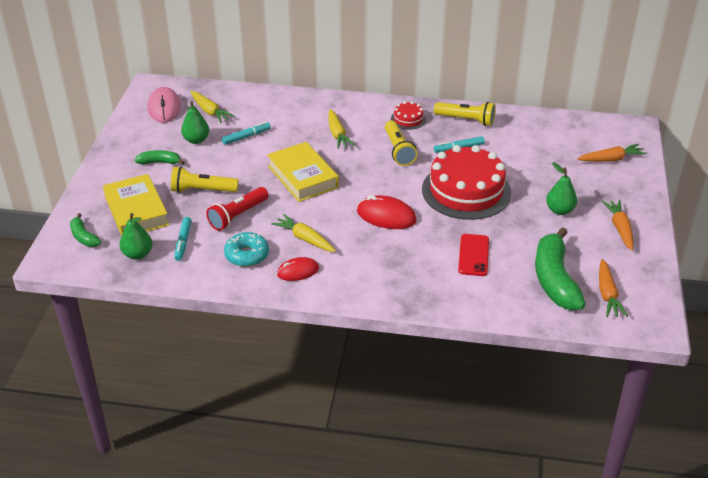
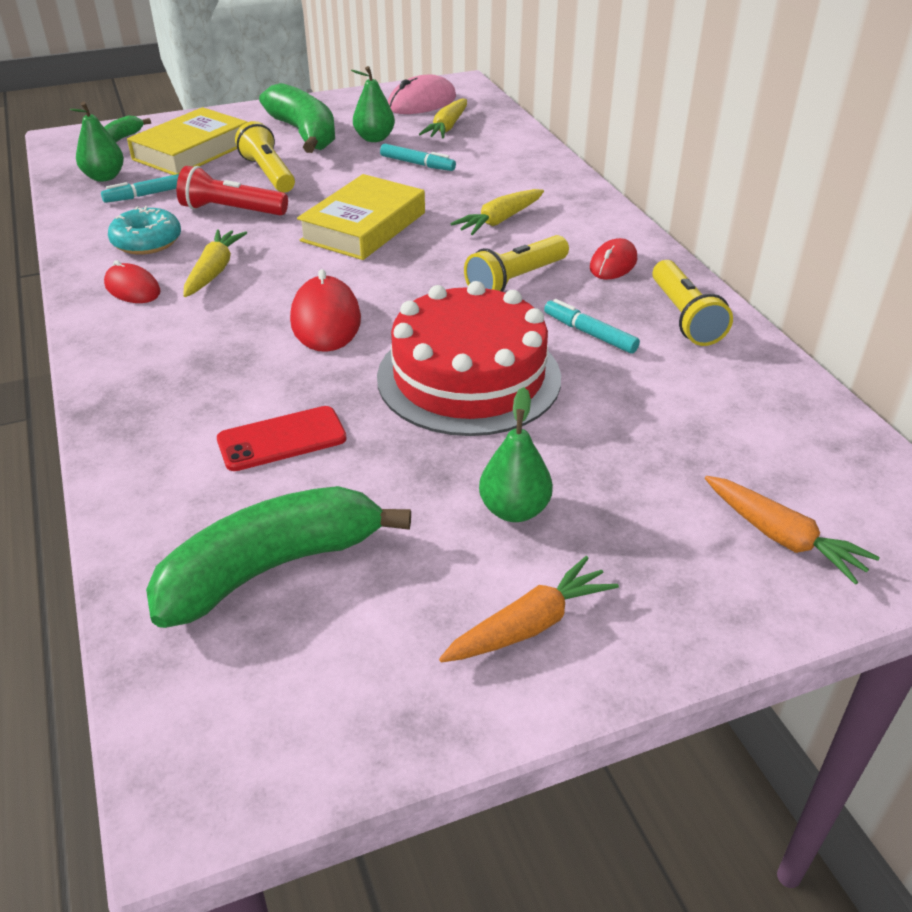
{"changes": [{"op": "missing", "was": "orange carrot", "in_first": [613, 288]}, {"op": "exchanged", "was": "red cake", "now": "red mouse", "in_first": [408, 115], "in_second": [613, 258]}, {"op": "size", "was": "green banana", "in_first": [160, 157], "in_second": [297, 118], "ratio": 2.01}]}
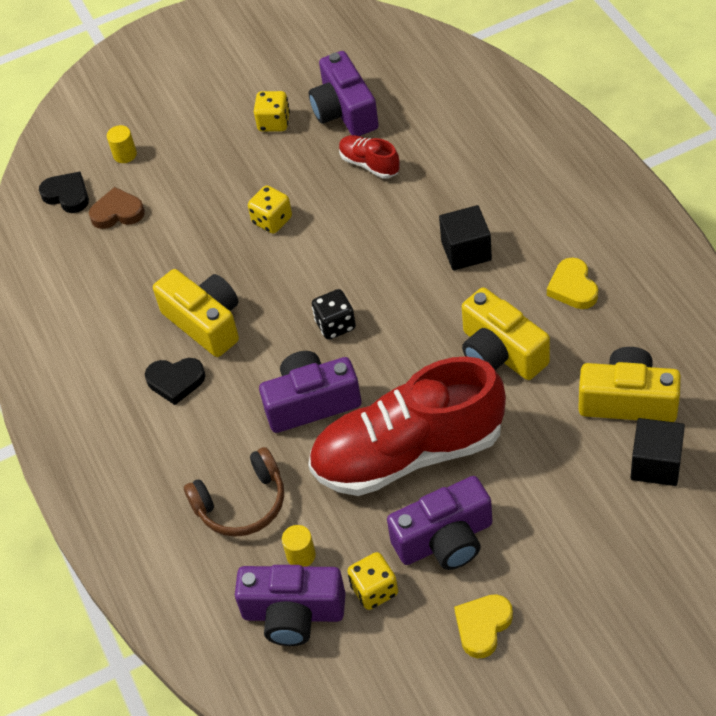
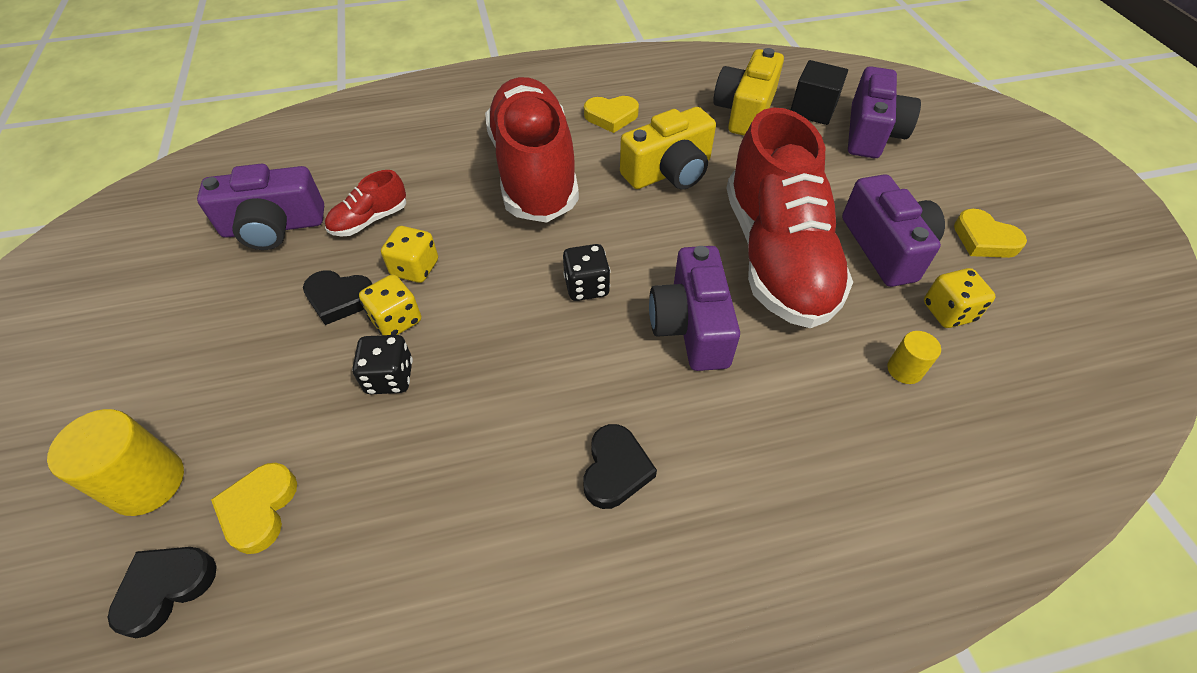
{"changes": [{"op": "missing", "was": "yellow camera", "in_first": [196, 313]}, {"op": "missing", "was": "brown headphones", "in_first": [234, 492]}, {"op": "appeared", "now": "black heart", "in_second": [337, 297]}, {"op": "appeared", "now": "black dice", "in_second": [382, 364]}, {"op": "relocated", "was": "purple camera", "in_first": [290, 605], "in_second": [884, 112]}, {"op": "relocated", "was": "yellow dice", "in_first": [272, 111], "in_second": [409, 254]}, {"op": "exchanged", "was": "black cube", "now": "red shoe", "in_first": [465, 238], "in_second": [532, 150]}, {"op": "colour", "was": "brown heart", "now": "yellow heart", "in_first": [117, 208], "in_second": [254, 508]}, {"op": "size", "was": "yellow cylinder", "in_first": [122, 144], "in_second": [115, 462], "ratio": 1.82}]}
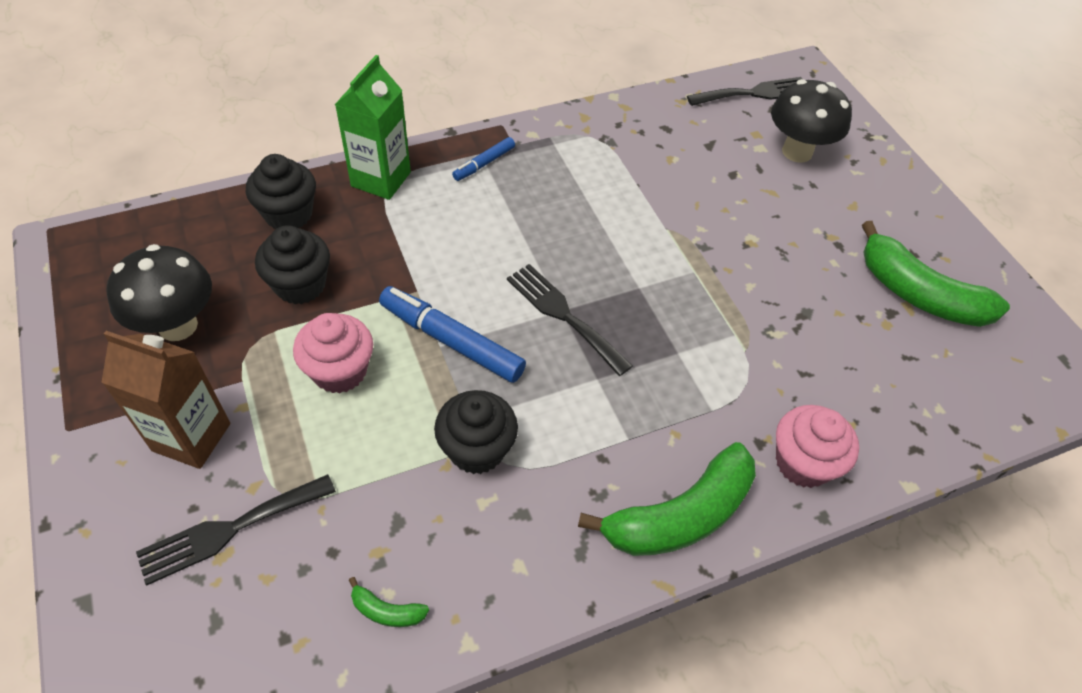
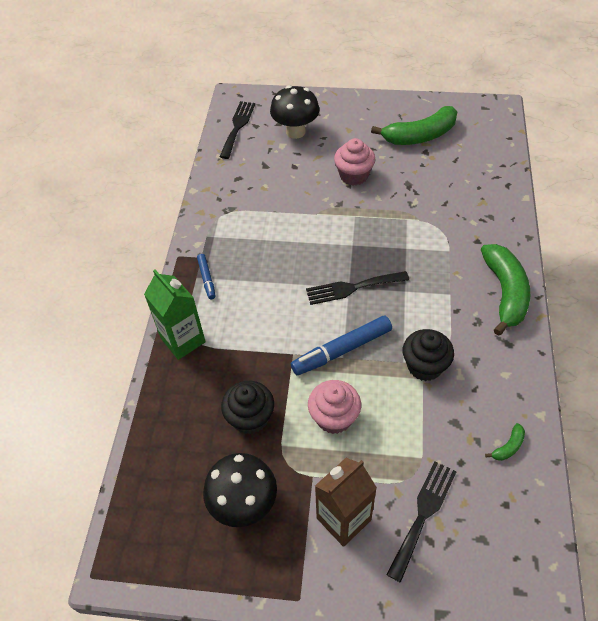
{"changes": [{"op": "missing", "was": "black cupcake", "in_first": [281, 191]}, {"op": "relocated", "was": "pink cupcake", "in_first": [817, 446], "in_second": [354, 162]}, {"op": "spun", "was": "black fork", "in_first": [236, 530], "in_second": [421, 522], "clockwise": -150}]}
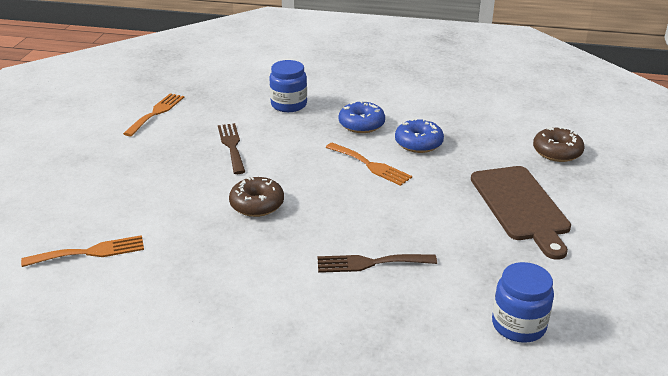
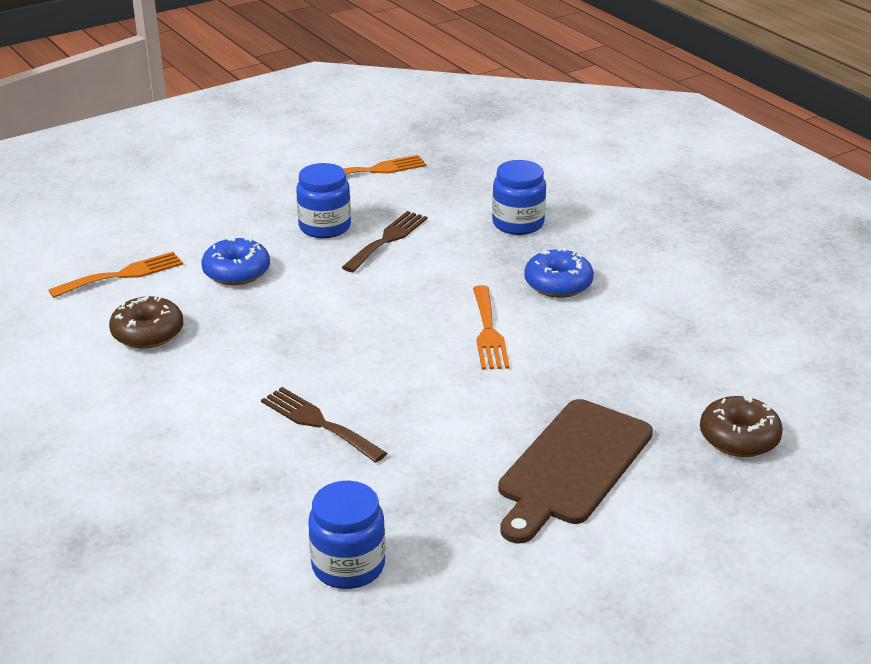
{"changes": [{"op": "appeared", "now": "blue jar", "in_second": [323, 200]}, {"op": "relocated", "was": "brown donut", "in_first": [256, 197], "in_second": [146, 322]}, {"op": "relocated", "was": "blue donut", "in_first": [419, 135], "in_second": [236, 260]}, {"op": "spun", "was": "orange fork", "in_first": [82, 251], "in_second": [115, 275], "clockwise": -60}]}
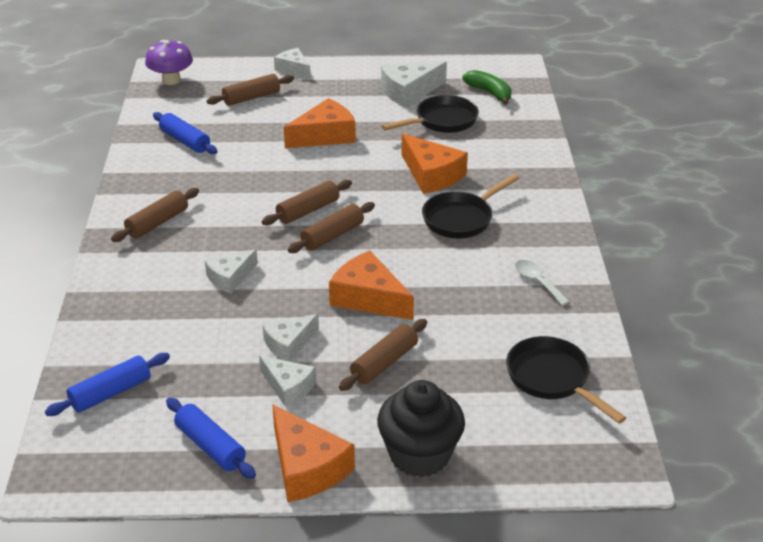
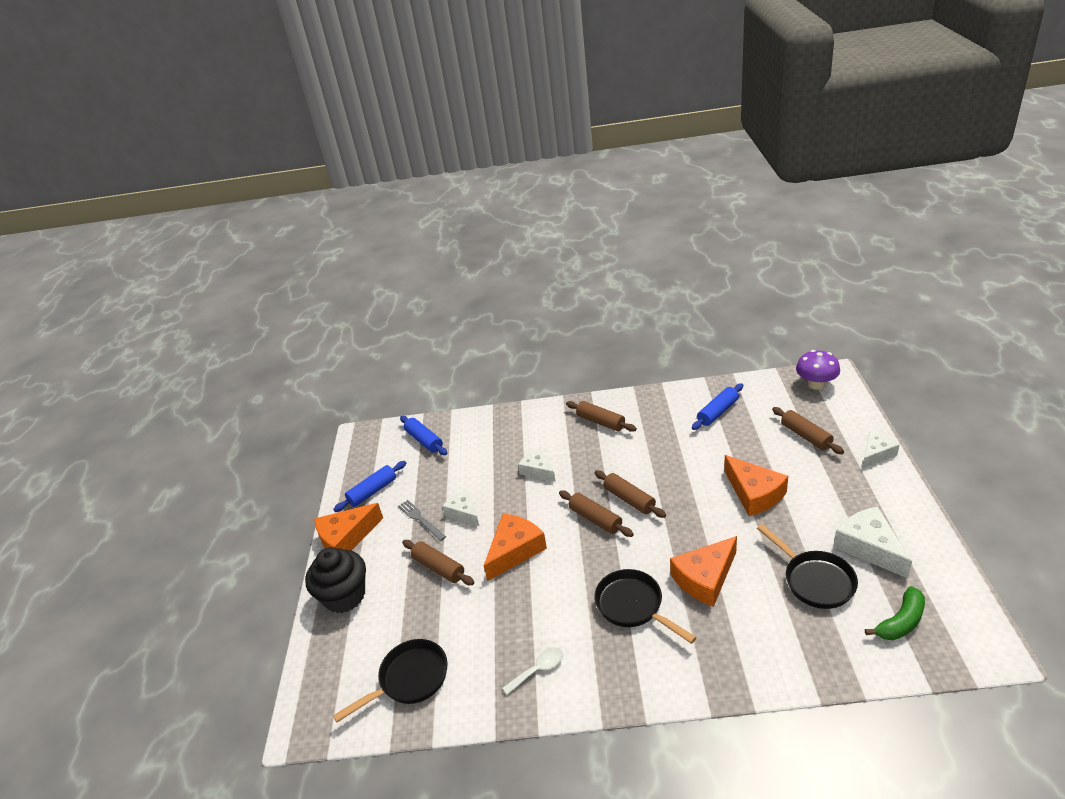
{"changes": [{"op": "exchanged", "was": "white cheese", "now": "grey fork", "in_first": [287, 381], "in_second": [422, 520]}]}
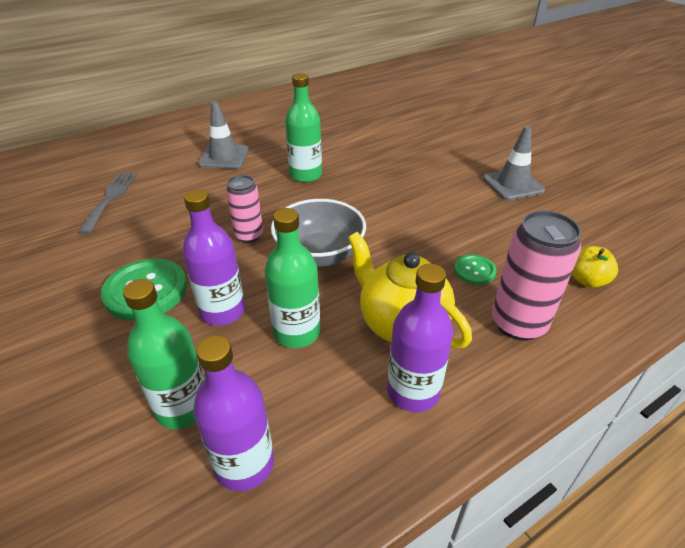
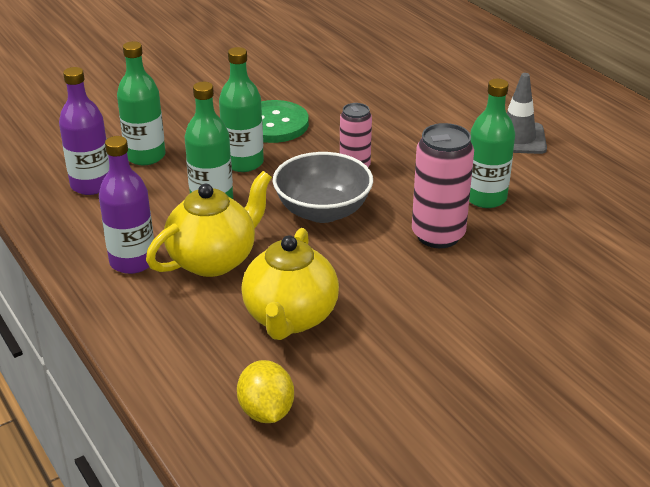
{"changes": [{"op": "missing", "was": "grey fork", "in_first": [108, 203]}, {"op": "missing", "was": "grey traffic cone", "in_first": [514, 163]}, {"op": "relocated", "was": "pink can", "in_first": [536, 276], "in_second": [443, 185]}, {"op": "exchanged", "was": "green button", "now": "yellow teapot", "in_first": [475, 269], "in_second": [290, 284]}, {"op": "exchanged", "was": "yellow apple", "now": "yellow lemon", "in_first": [595, 267], "in_second": [265, 391]}, {"op": "colour", "was": "purple bottle", "now": "green bottle", "in_first": [214, 257], "in_second": [241, 109]}]}
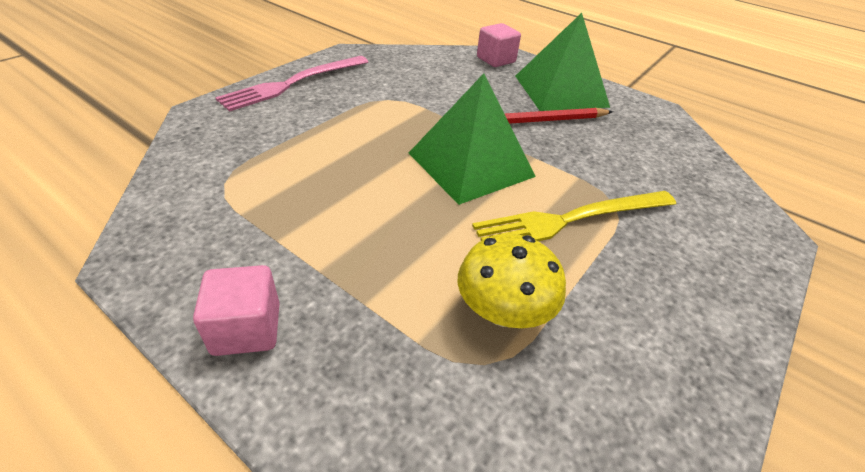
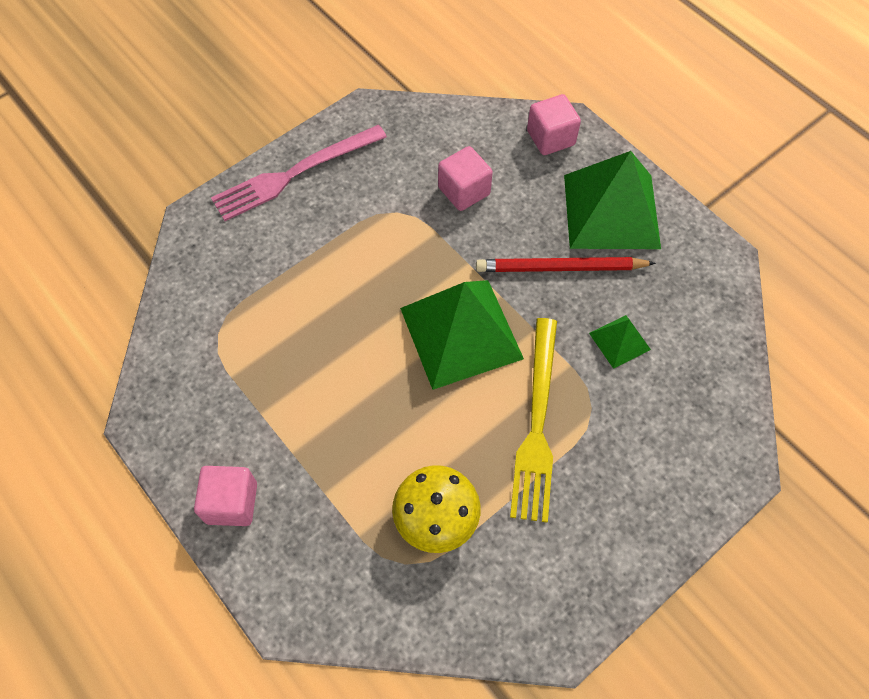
{"changes": [{"op": "appeared", "now": "pink cube", "in_second": [465, 178]}, {"op": "appeared", "now": "green pyramid", "in_second": [620, 342]}, {"op": "spun", "was": "yellow fork", "in_first": [574, 216], "in_second": [533, 420], "clockwise": -75}]}
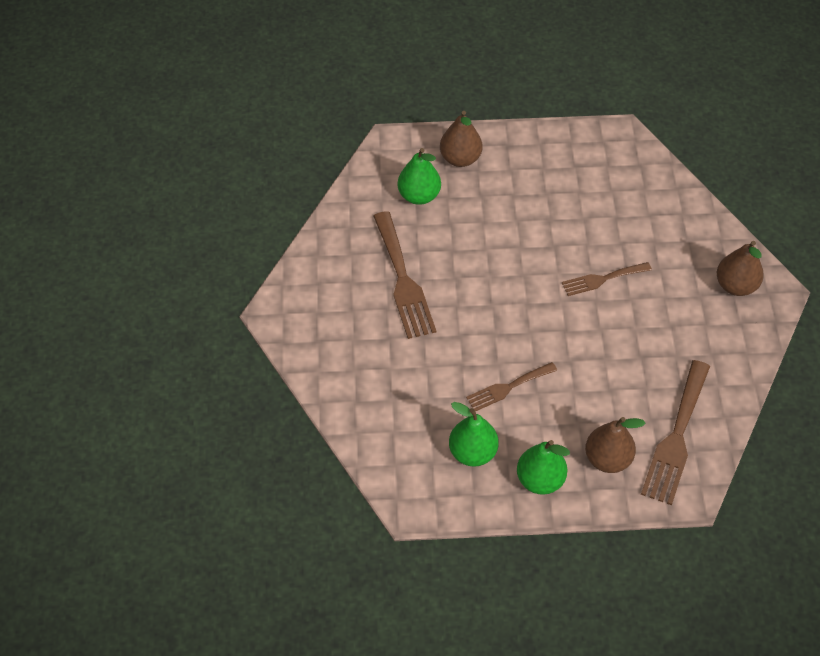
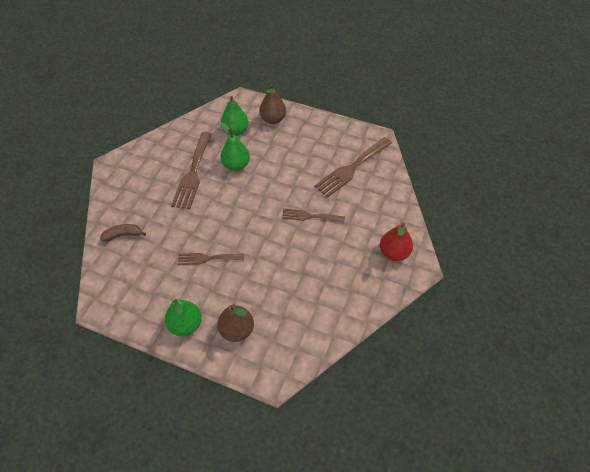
{"changes": [{"op": "appeared", "now": "brown banana", "in_second": [123, 233]}, {"op": "relocated", "was": "green pear", "in_first": [474, 434], "in_second": [235, 146]}, {"op": "relocated", "was": "brown fork", "in_first": [675, 432], "in_second": [353, 167]}, {"op": "colour", "was": "brown pear", "now": "red pear", "in_first": [740, 268], "in_second": [396, 242]}]}
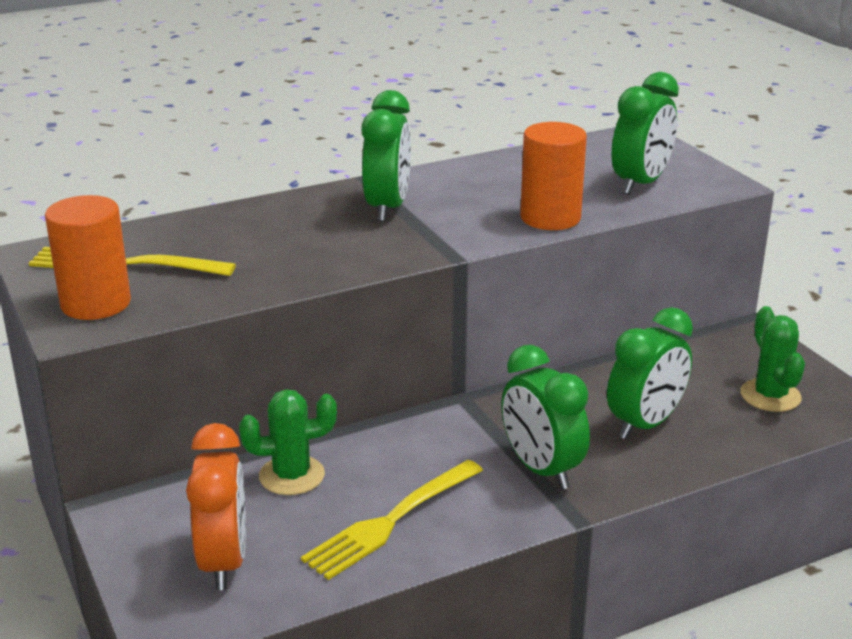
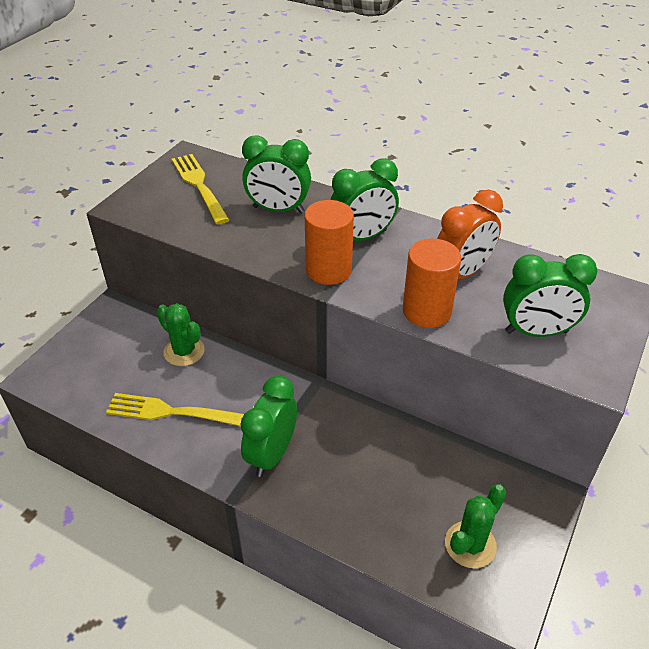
{"changes": [{"op": "relocated", "was": "orange cylinder", "in_first": [88, 257], "in_second": [329, 242]}, {"op": "relocated", "was": "orange clock", "in_first": [216, 506], "in_second": [470, 234]}, {"op": "relocated", "was": "green clock", "in_first": [650, 373], "in_second": [276, 174]}]}
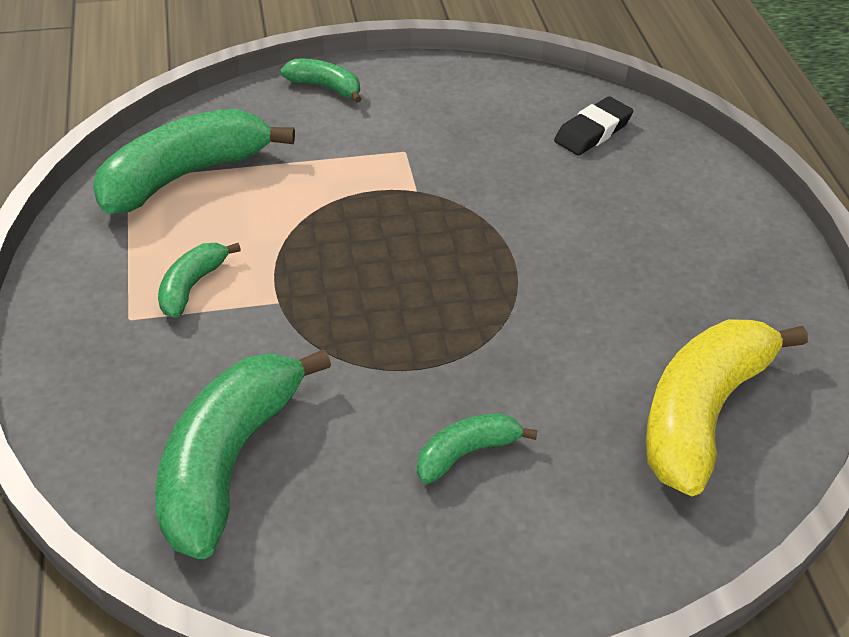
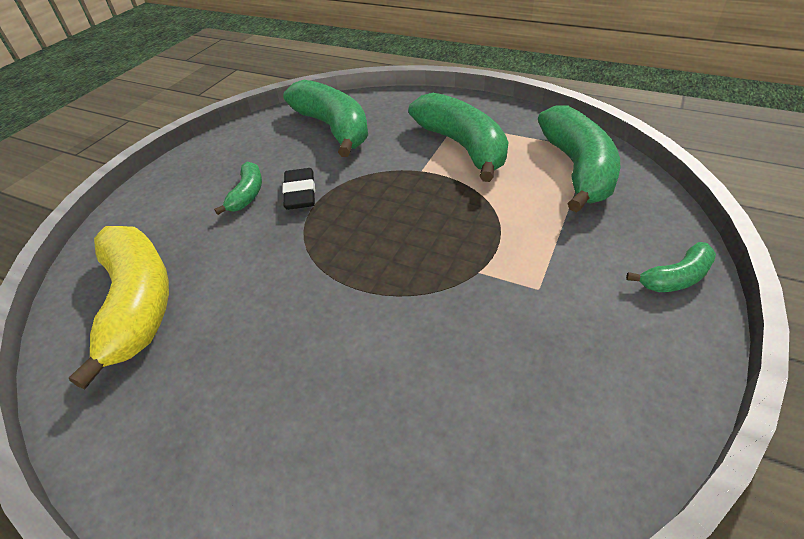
{"changes": [{"op": "relocated", "was": "black eraser", "in_first": [593, 126], "in_second": [299, 189]}, {"op": "size", "was": "green banana", "in_first": [199, 280], "in_second": [459, 137], "ratio": 2.02}]}
